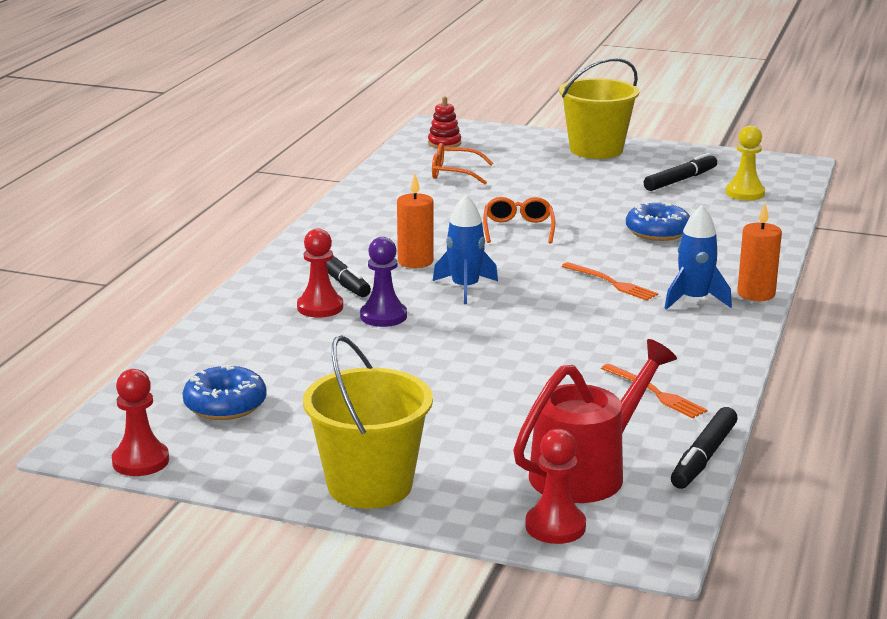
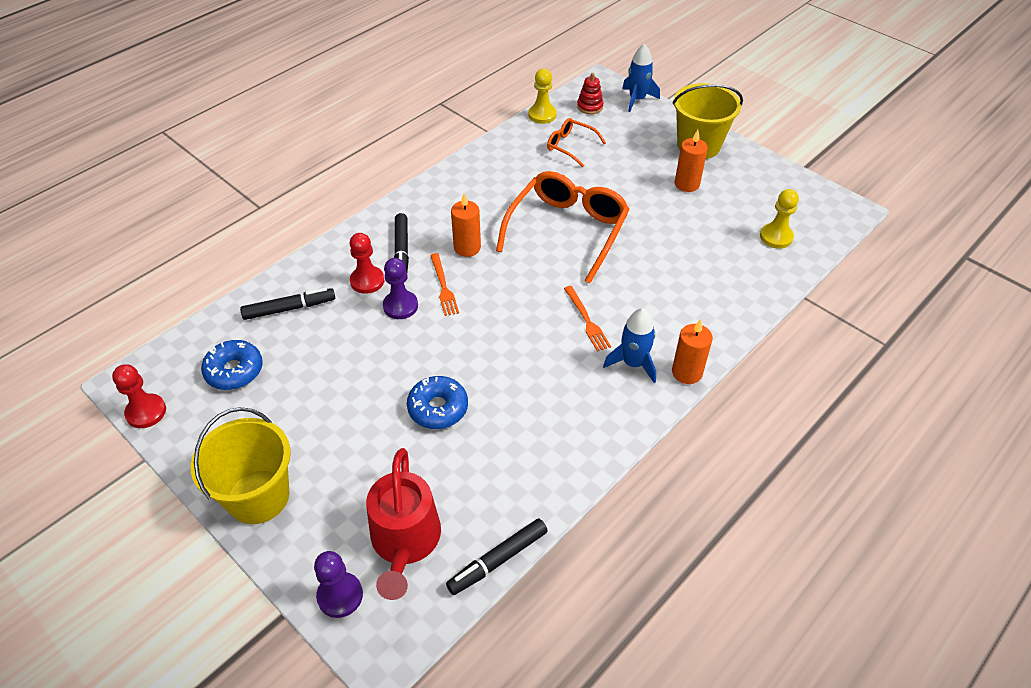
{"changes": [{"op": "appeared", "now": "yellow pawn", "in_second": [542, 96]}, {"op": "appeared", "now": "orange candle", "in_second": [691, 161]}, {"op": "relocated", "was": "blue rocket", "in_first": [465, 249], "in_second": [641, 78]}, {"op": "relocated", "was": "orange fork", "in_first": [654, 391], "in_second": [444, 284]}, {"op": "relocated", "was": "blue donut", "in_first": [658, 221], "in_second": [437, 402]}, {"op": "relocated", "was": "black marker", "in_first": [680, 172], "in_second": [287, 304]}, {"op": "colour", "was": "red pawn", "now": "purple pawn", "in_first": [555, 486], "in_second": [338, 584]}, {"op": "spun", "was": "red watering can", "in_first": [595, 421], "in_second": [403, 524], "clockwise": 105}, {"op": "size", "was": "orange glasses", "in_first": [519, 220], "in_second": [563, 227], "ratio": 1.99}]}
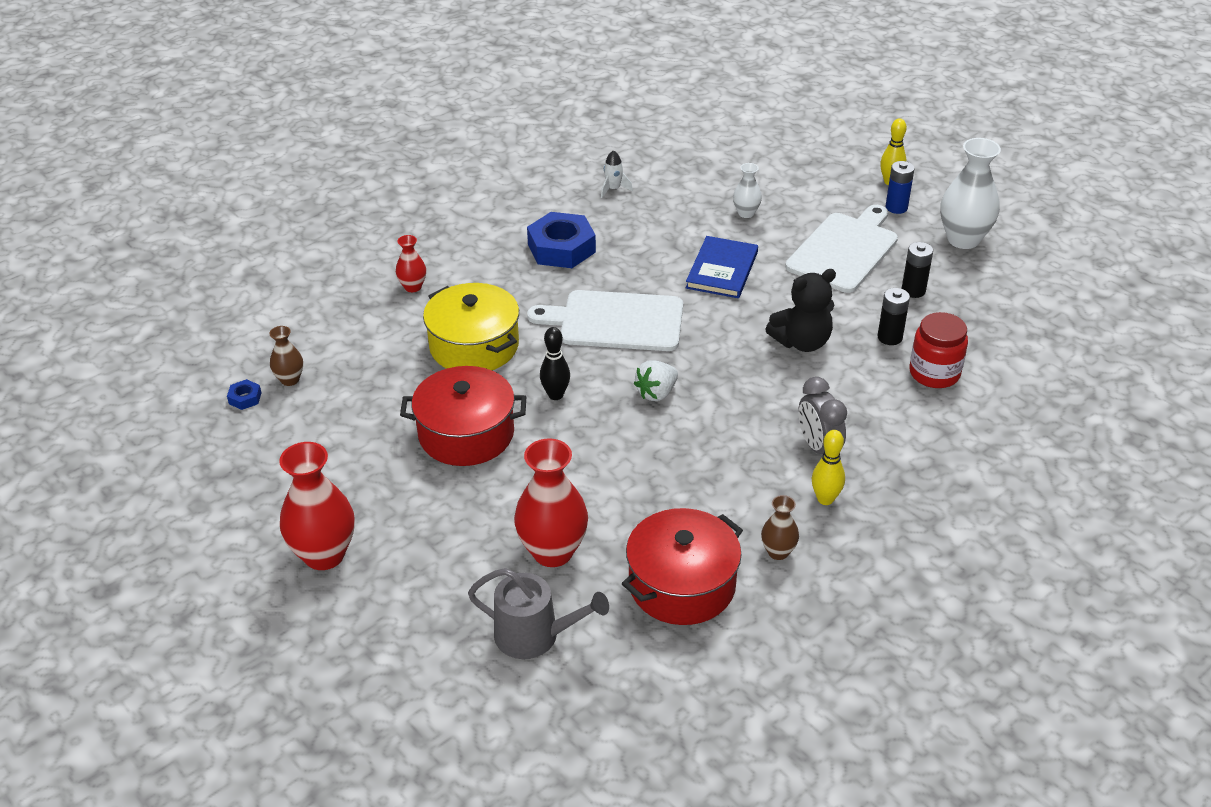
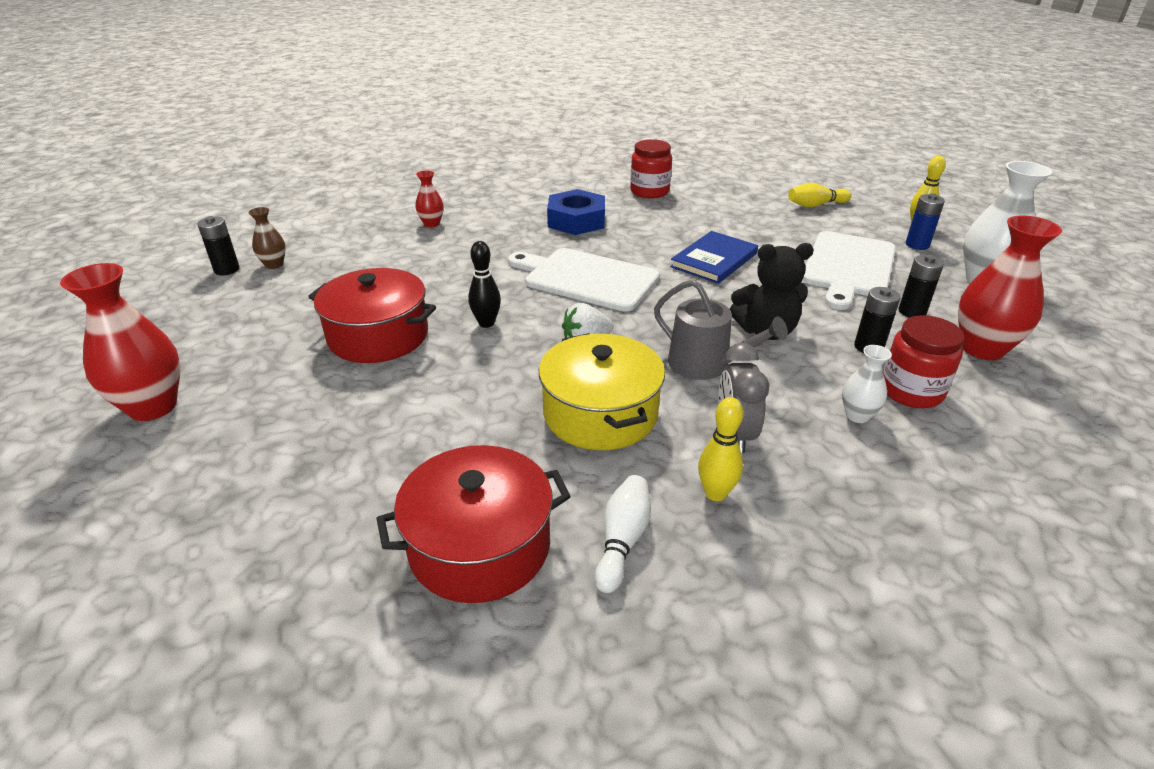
{"changes": [{"op": "appeared", "now": "yellow bowling pin", "in_second": [820, 195]}, {"op": "relocated", "was": "yellow pot", "in_first": [471, 326], "in_second": [602, 391]}, {"op": "relocated", "was": "grey watering can", "in_first": [538, 613], "in_second": [721, 330]}, {"op": "relocated", "was": "red vase", "in_first": [551, 502], "in_second": [1010, 287]}, {"op": "relocated", "was": "white vase", "in_first": [747, 190], "in_second": [867, 384]}, {"op": "exchanged", "was": "blue nut", "now": "black battery", "in_first": [244, 394], "in_second": [218, 245]}, {"op": "exchanged", "was": "white rocket", "now": "red jar", "in_first": [617, 174], "in_second": [651, 169]}, {"op": "exchanged", "was": "brown vase", "now": "white bowling pin", "in_first": [780, 527], "in_second": [623, 534]}, {"op": "spun", "was": "white cutting board", "in_first": [841, 249], "in_second": [849, 270], "clockwise": 150}]}
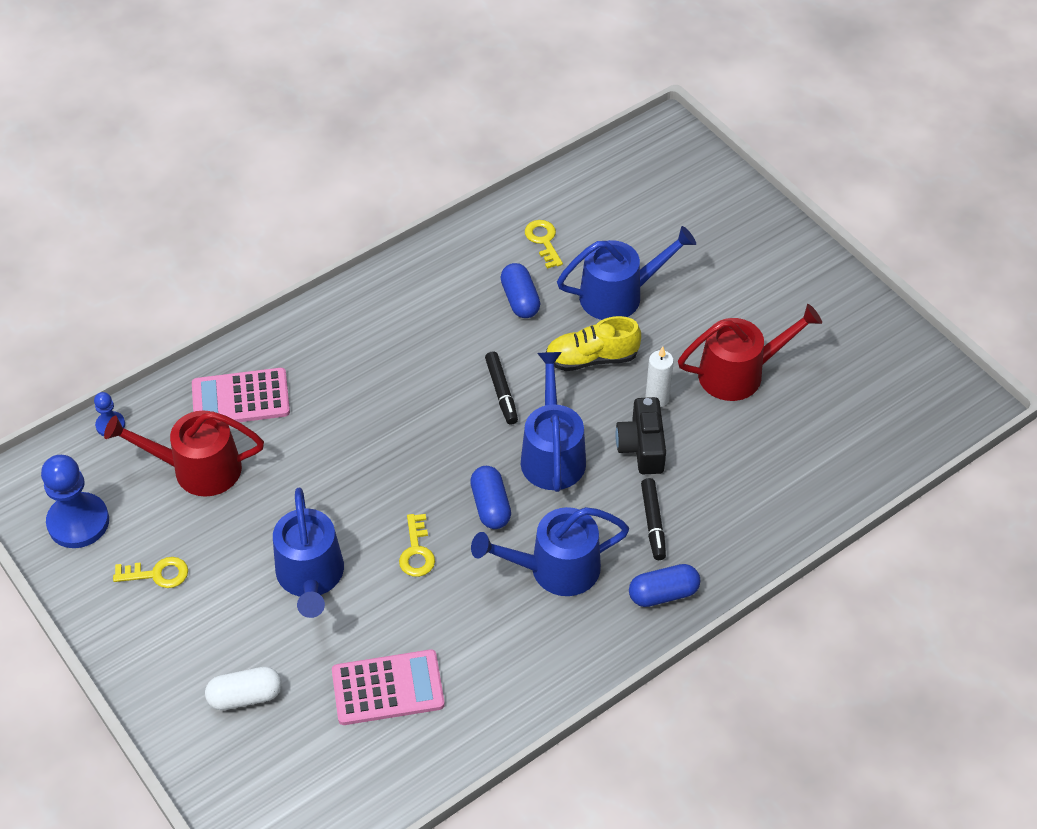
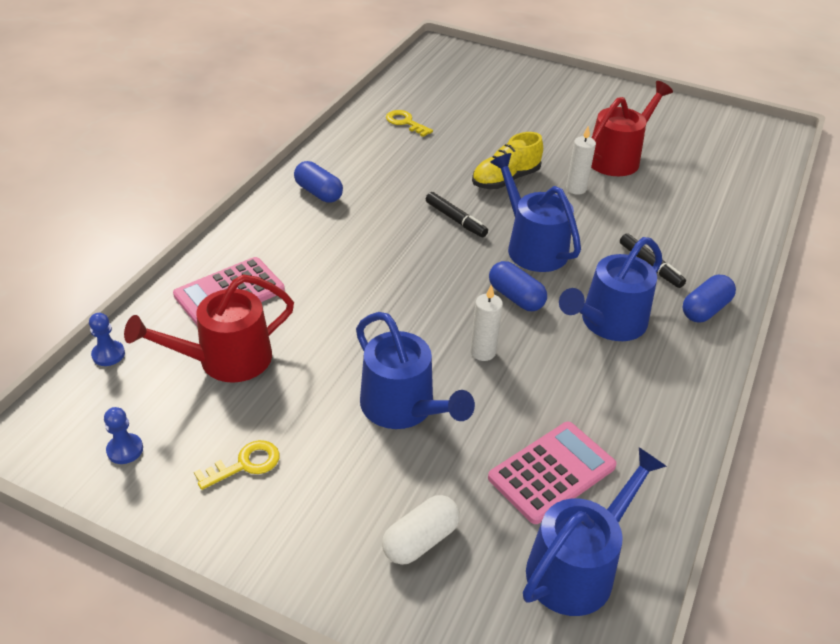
{"changes": [{"op": "missing", "was": "black camera", "in_first": [640, 435]}, {"op": "relocated", "was": "blue capsule", "in_first": [520, 290], "in_second": [318, 182]}, {"op": "relocated", "was": "blue watering can", "in_first": [626, 273], "in_second": [595, 531]}, {"op": "exchanged", "was": "yellow key", "now": "white candle", "in_first": [417, 545], "in_second": [486, 322]}, {"op": "size", "was": "blue pawn", "in_first": [75, 501], "in_second": [123, 435], "ratio": 0.49}]}
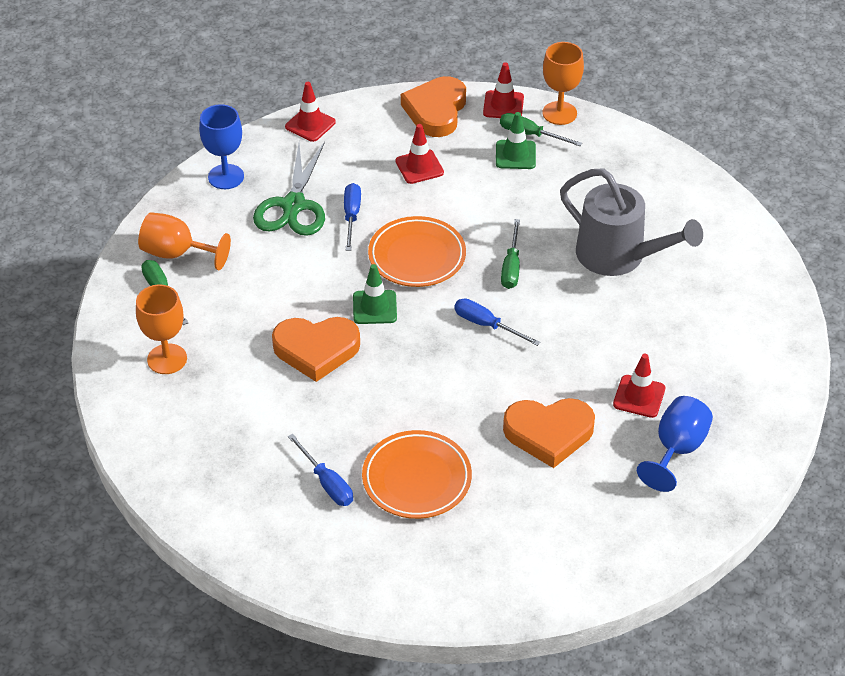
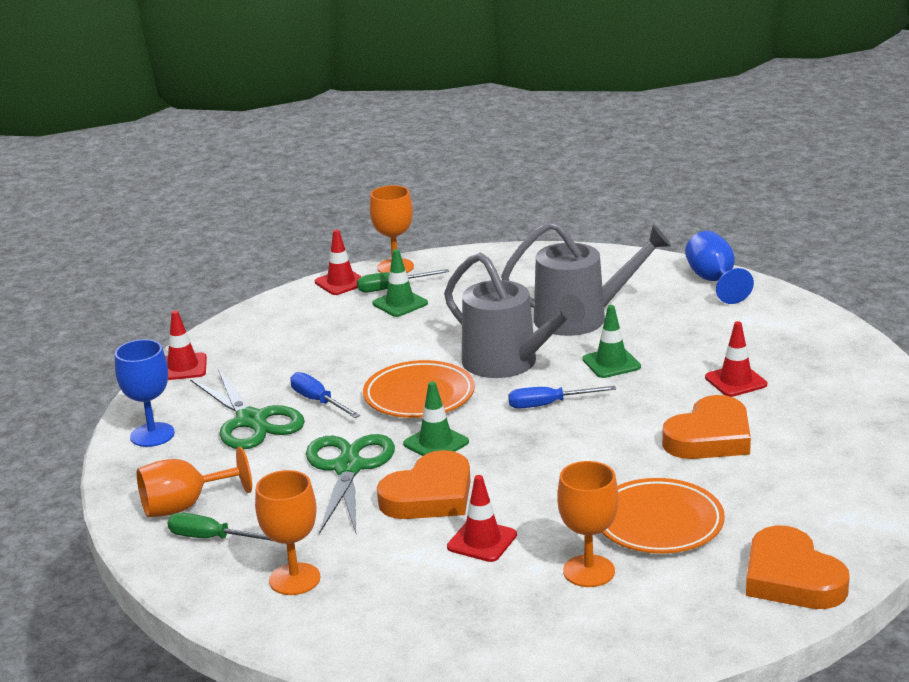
{"changes": [{"op": "appeared", "now": "green scissors", "in_second": [350, 483]}, {"op": "appeared", "now": "green traffic cone", "in_second": [611, 341]}, {"op": "relocated", "was": "red traffic cone", "in_first": [419, 154], "in_second": [482, 518]}, {"op": "relocated", "was": "orange heart", "in_first": [433, 106], "in_second": [798, 567]}, {"op": "relocated", "was": "blue goblet", "in_first": [675, 444], "in_second": [719, 267]}, {"op": "exchanged", "was": "blue screwdriver", "now": "orange goblet", "in_first": [320, 470], "in_second": [588, 524]}, {"op": "exchanged", "was": "green screwdriver", "now": "grey watering can", "in_first": [510, 254], "in_second": [514, 315]}]}
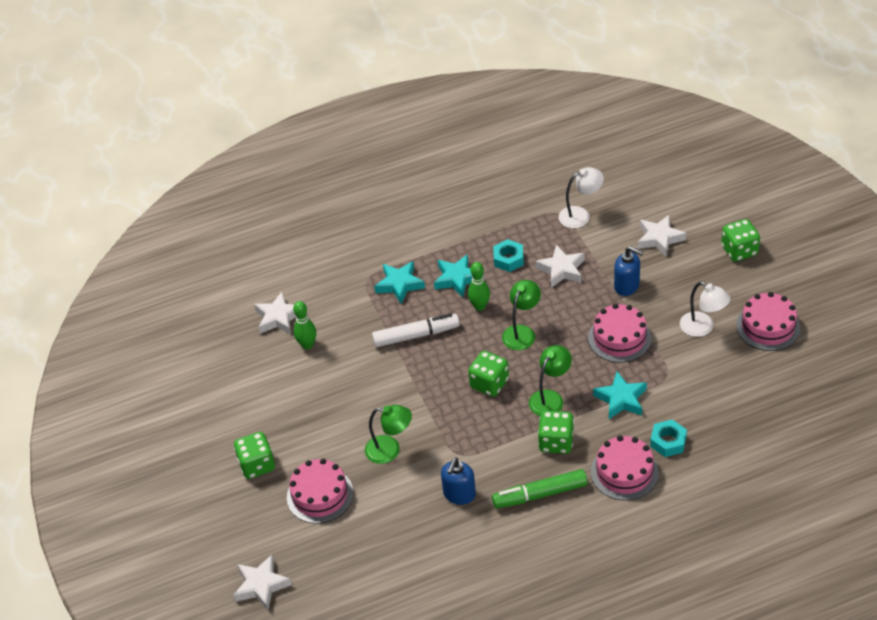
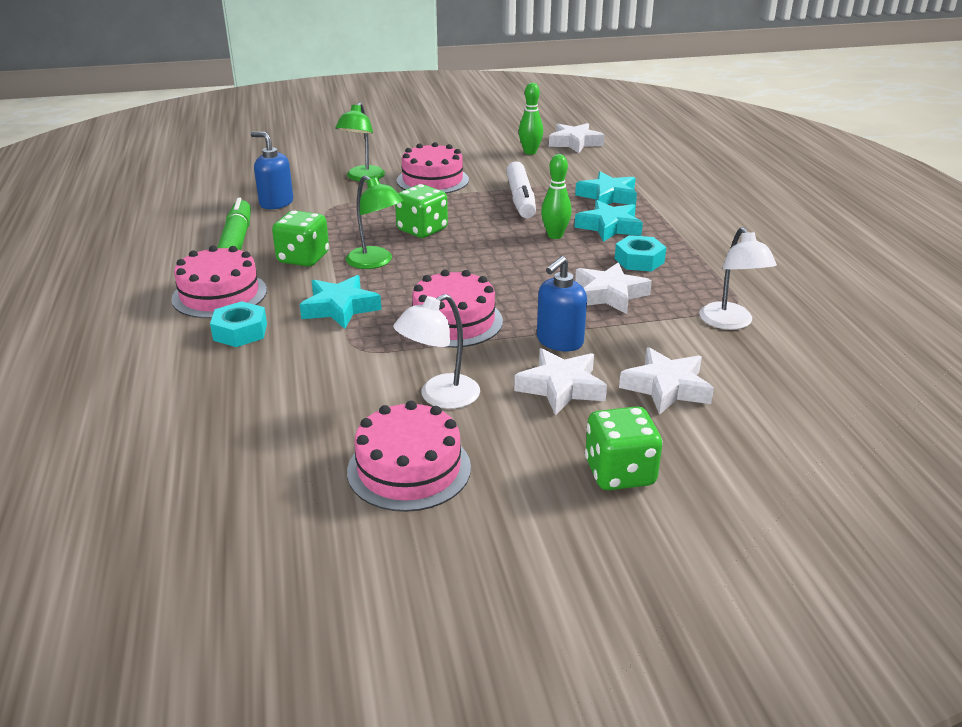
{"changes": [{"op": "missing", "was": "green dice", "in_first": [254, 455]}, {"op": "missing", "was": "green lamp", "in_first": [521, 315]}, {"op": "relocated", "was": "white star", "in_first": [262, 582], "in_second": [560, 382]}, {"op": "relocated", "was": "pink cake", "in_first": [320, 491], "in_second": [433, 167]}]}
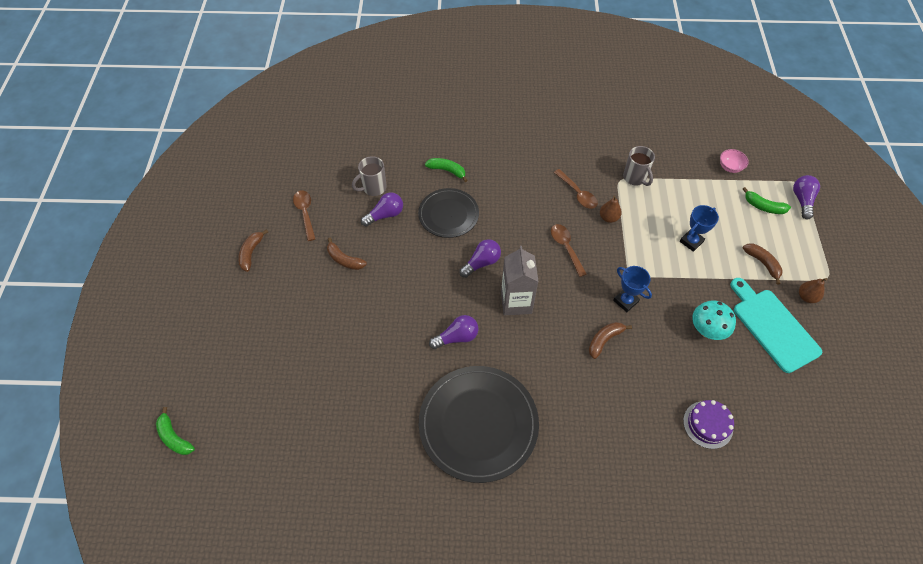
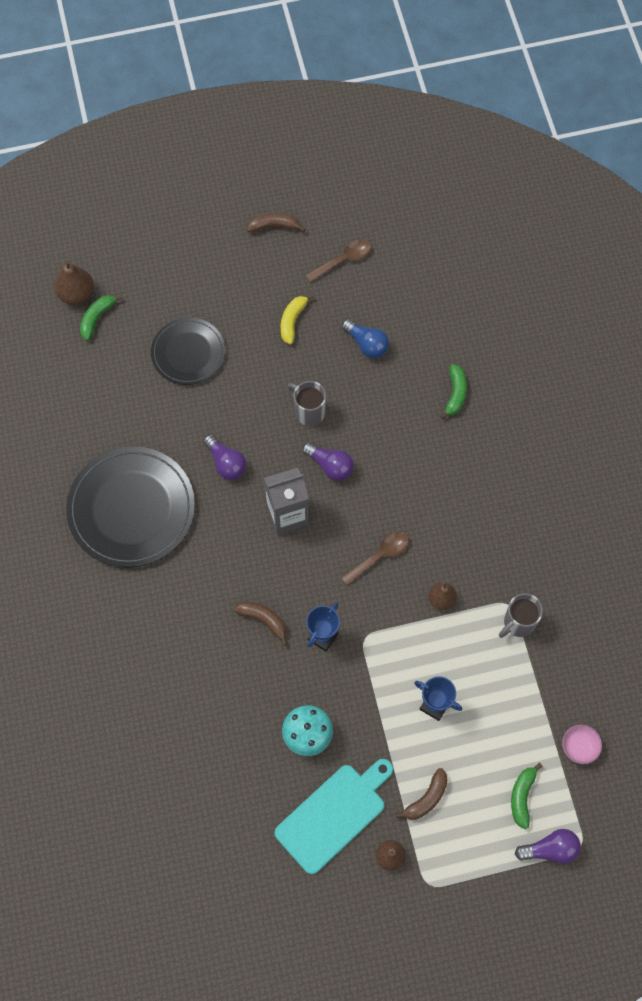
{"changes": [{"op": "missing", "was": "brown spoon", "in_first": [576, 189]}, {"op": "missing", "was": "purple cake", "in_first": [708, 424]}, {"op": "appeared", "now": "brown pear", "in_second": [74, 282]}, {"op": "relocated", "was": "green banana", "in_first": [175, 431], "in_second": [101, 318]}, {"op": "relocated", "was": "grey mug", "in_first": [369, 176], "in_second": [306, 403]}, {"op": "relocated", "was": "black plate", "in_first": [448, 213], "in_second": [188, 351]}, {"op": "colour", "was": "brown banana", "now": "yellow banana", "in_first": [347, 254], "in_second": [297, 319]}, {"op": "colour", "was": "purple light bulb", "now": "blue light bulb", "in_first": [382, 210], "in_second": [365, 338]}]}
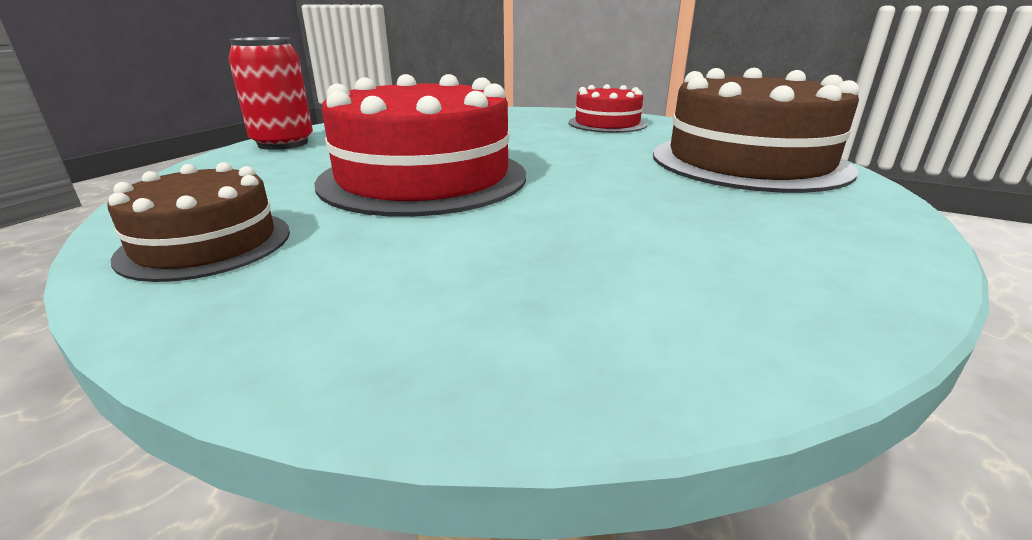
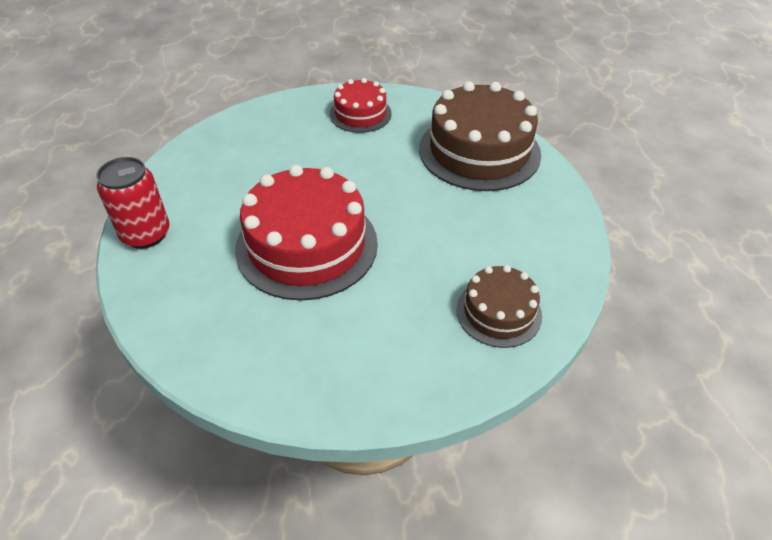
{"changes": [{"op": "relocated", "was": "brown cake", "in_first": [198, 222], "in_second": [499, 306]}]}
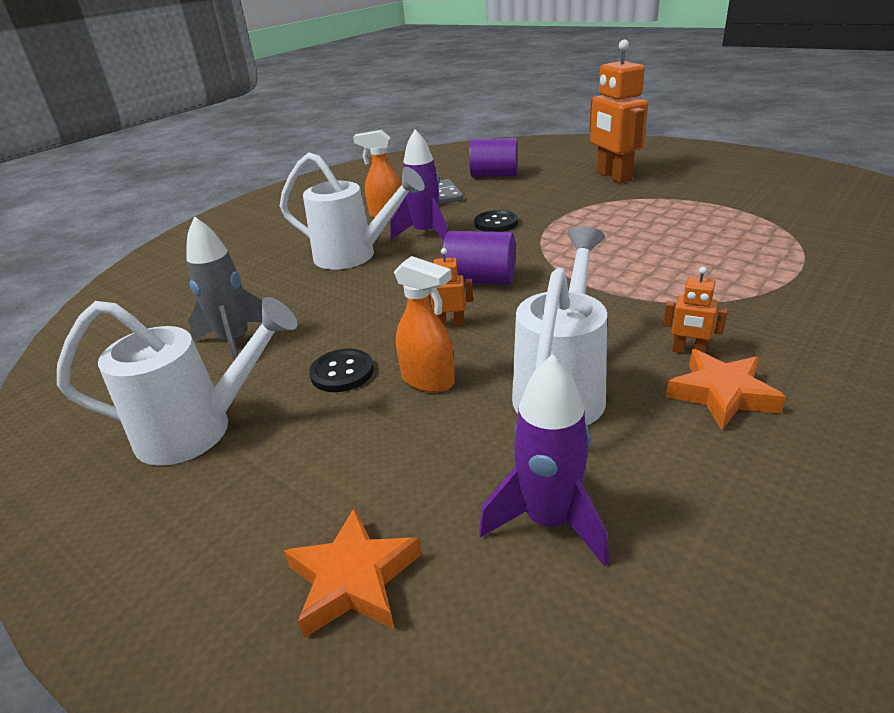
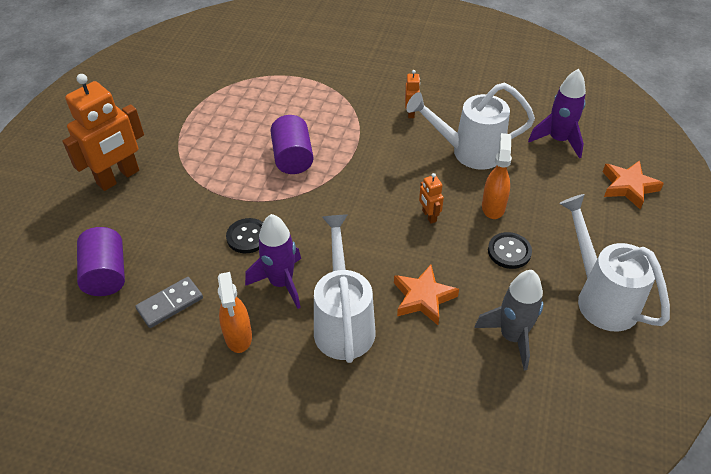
{"changes": [{"op": "relocated", "was": "purple cylinder", "in_first": [478, 258], "in_second": [291, 144]}, {"op": "relocated", "was": "orange star", "in_first": [726, 389], "in_second": [426, 295]}]}
